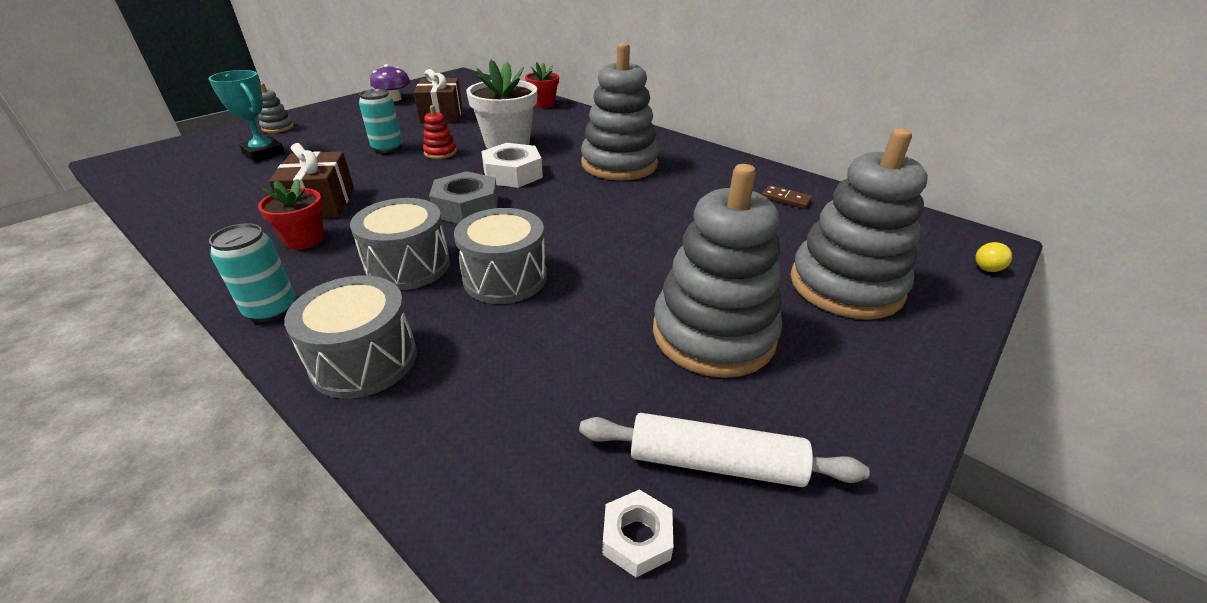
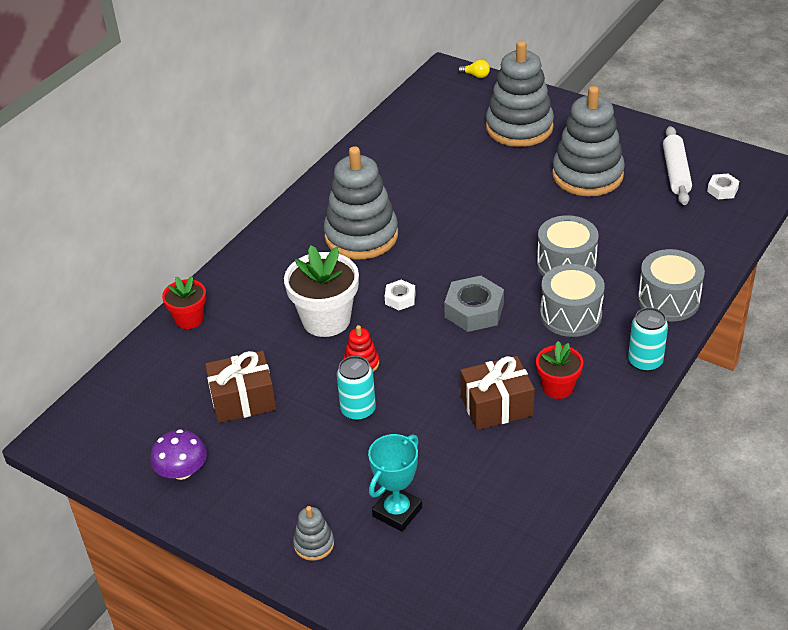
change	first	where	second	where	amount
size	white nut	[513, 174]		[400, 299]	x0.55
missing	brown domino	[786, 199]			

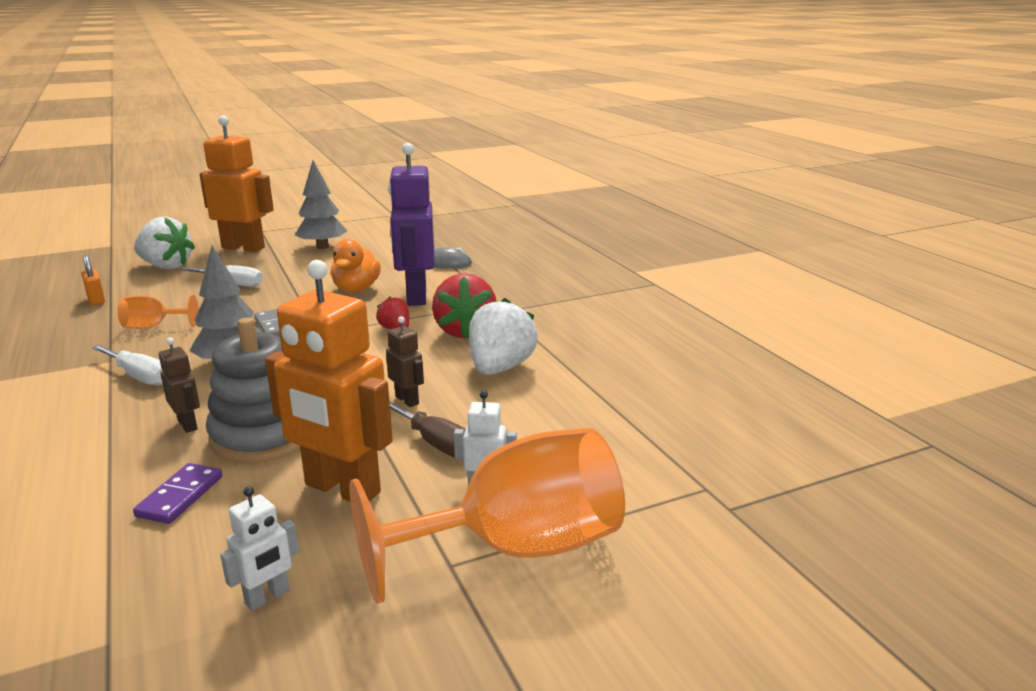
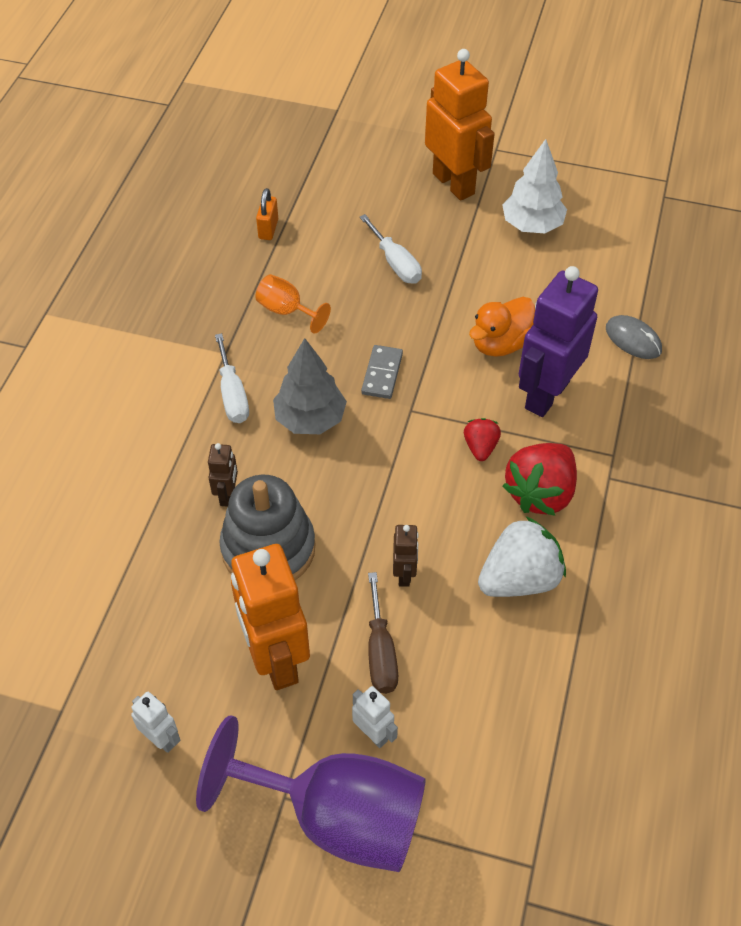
change	first	where	second	where	amount
spun	white robot	[267, 597]		[161, 739]	135 degrees counterclockwise
colour	orange goblet	[516, 548]	purple goblet	[338, 816]	
colour	grey tree	[322, 247]	white tree	[532, 225]	
missing	purple domino	[180, 496]			
missing	white strawberry	[166, 266]			

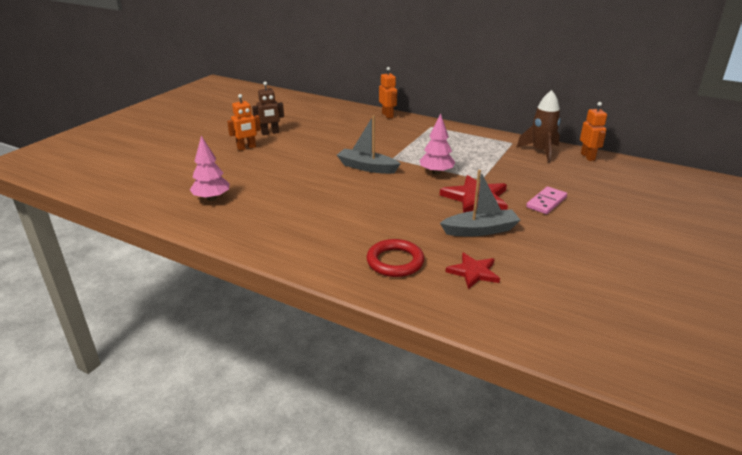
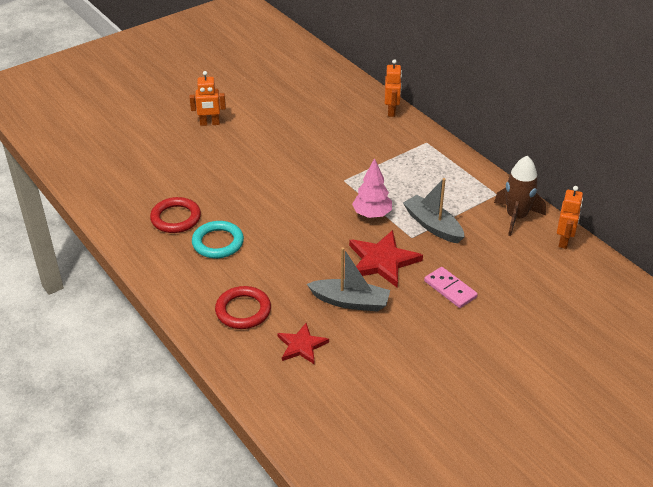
change	first	where	second	where	amount
appeared			red ring	[176, 218]	
appeared			turquoise ring	[218, 243]	
relocated	grey boat	[367, 167]		[433, 225]	
spun	pink domino	[546, 202]		[450, 289]	75 degrees clockwise
missing	pink tree	[212, 198]			
missing	brown robot	[270, 133]			

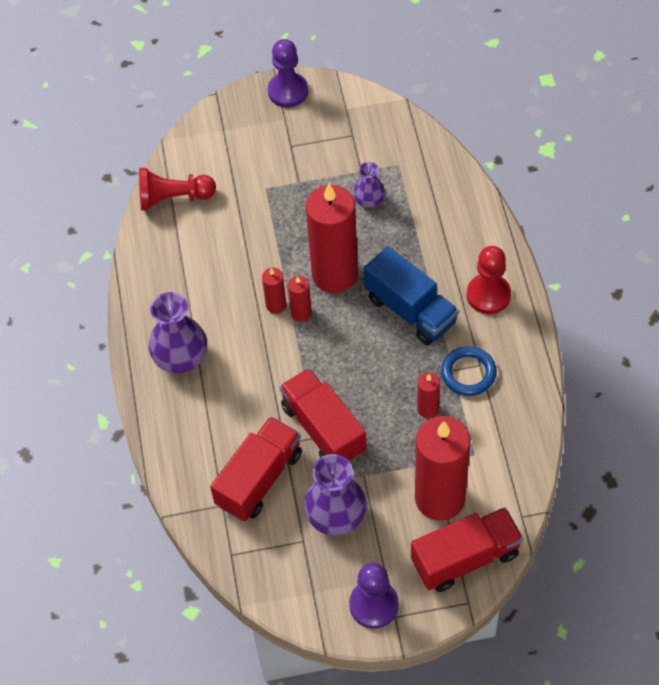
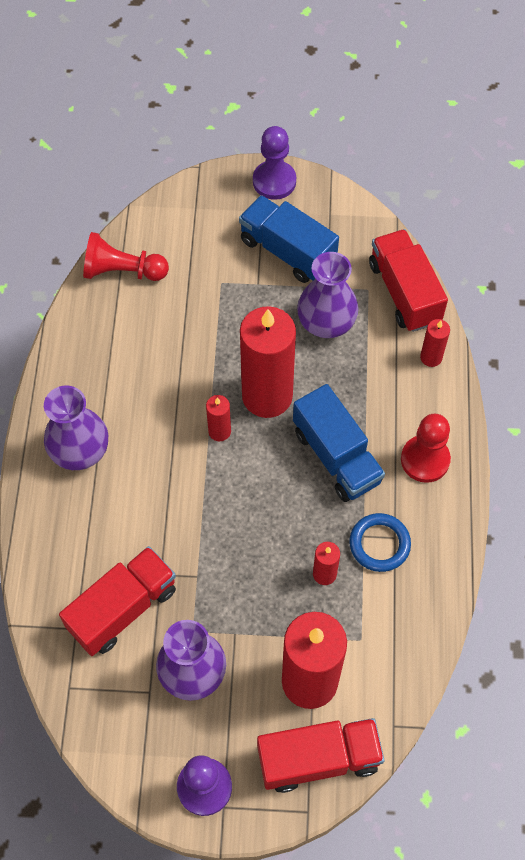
change	first	where	second	where	amount
appeared			blue truck	[287, 251]	
size	purple vase	[369, 201]		[326, 322]	x1.74
relocated	red truck	[323, 429]		[404, 292]	
relocated	red candle	[276, 305]		[431, 357]	

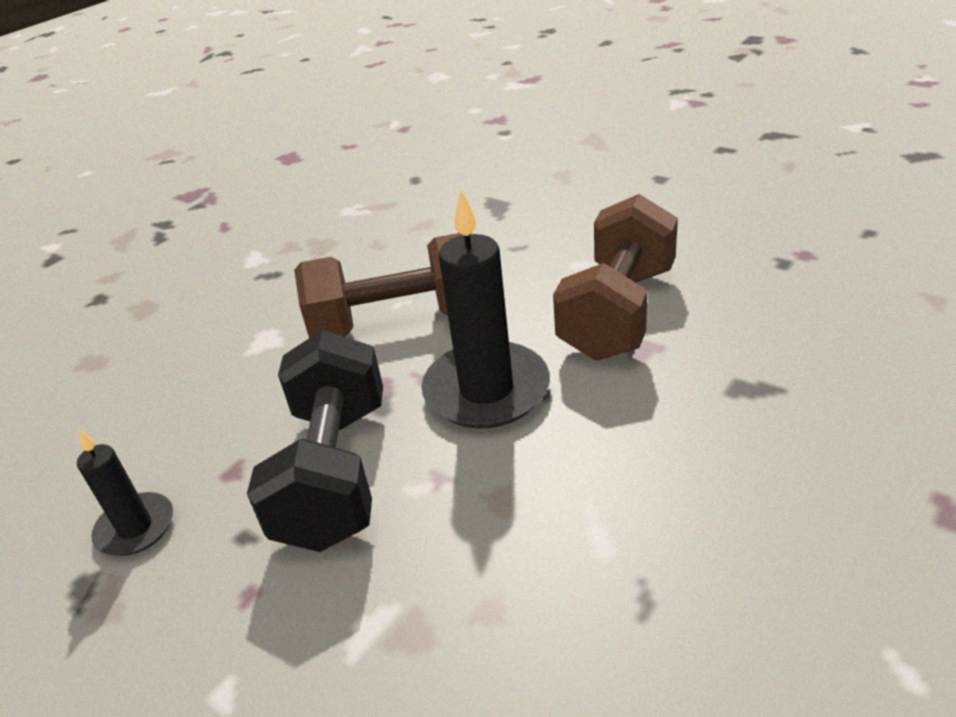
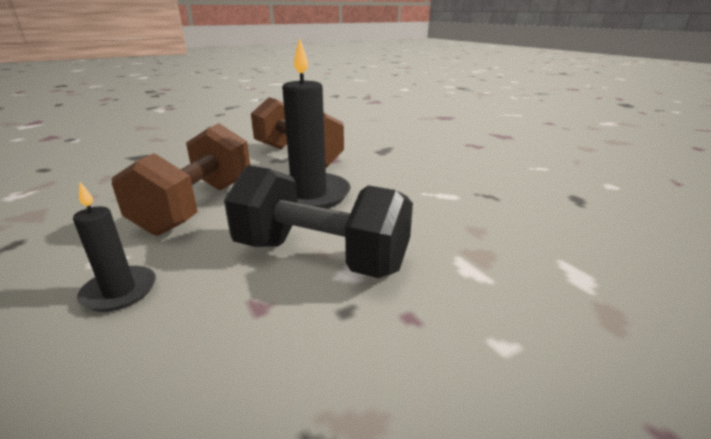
change	first	where	second	where	amount
relocated	black candle	[135, 527]		[120, 291]	

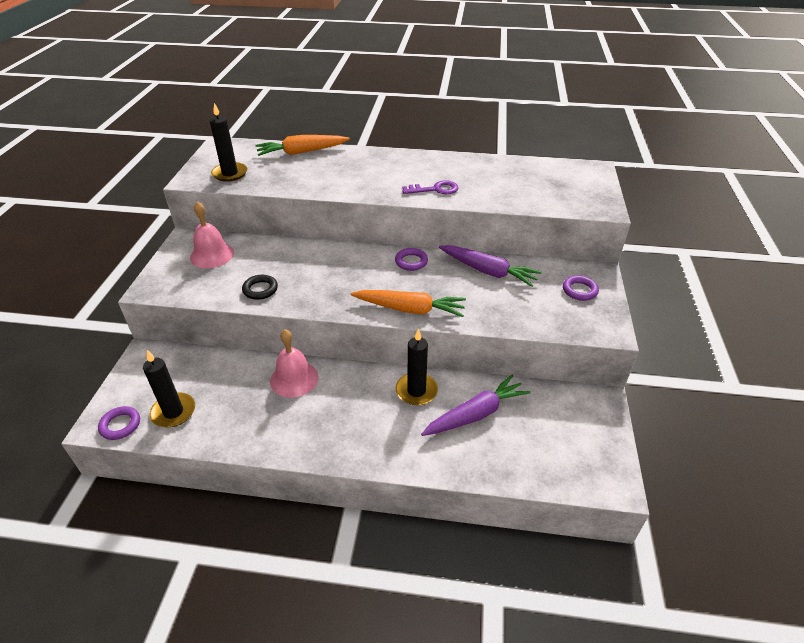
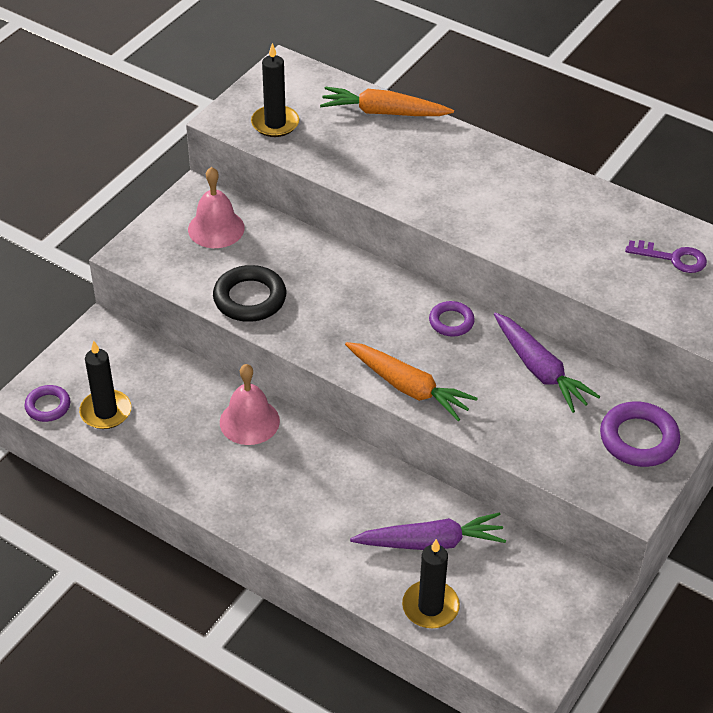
change	first	where	second	where	amount
size	black ring	[260, 289]		[250, 298]	x1.63
relocated	black candle	[416, 391]		[430, 607]	
size	purple ring	[579, 290]		[638, 439]	x1.63
relocated	purple key	[435, 189]		[673, 258]	

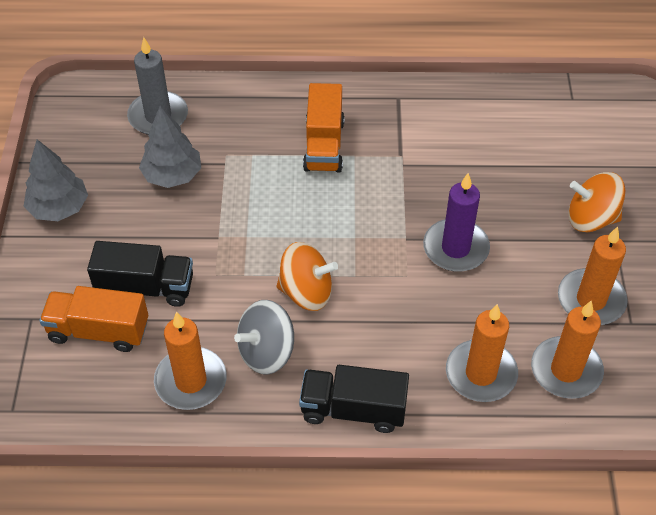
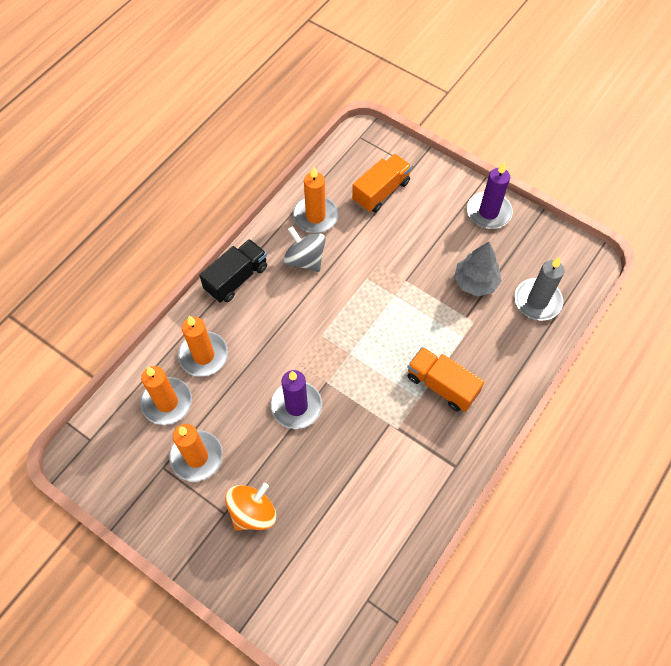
change	first	where	second	where	amount
spun	grey spinning top	[266, 352]		[305, 259]	45 degrees counterclockwise
exchanged	grey tree	[59, 208]	purple candle	[488, 212]	
missing	black truck	[145, 287]			
missing	orange spinning top	[306, 292]			

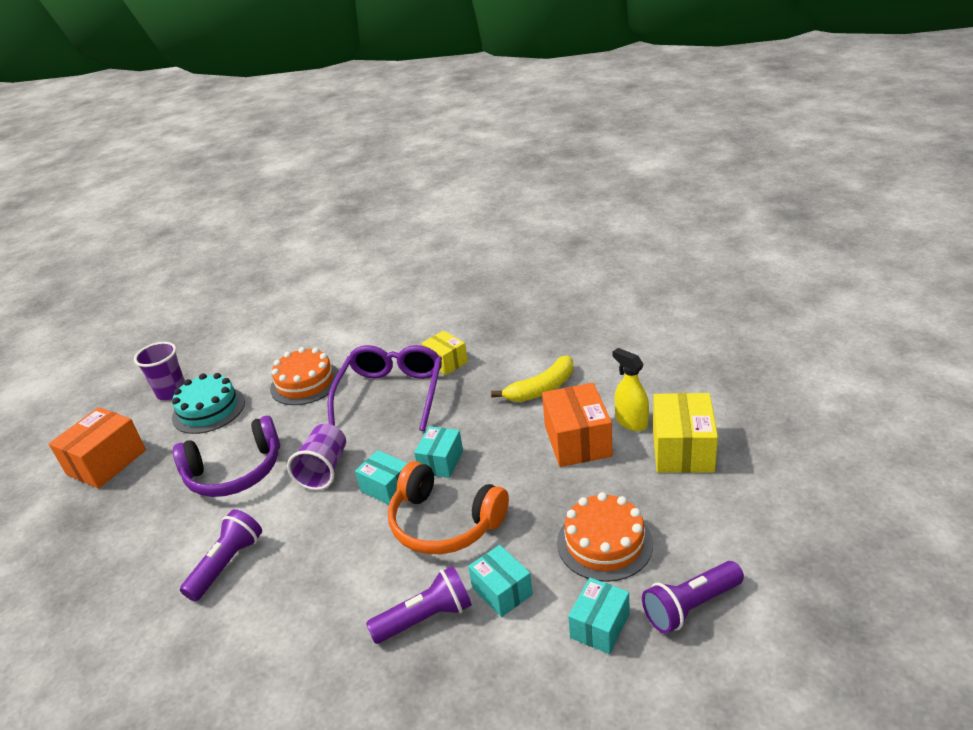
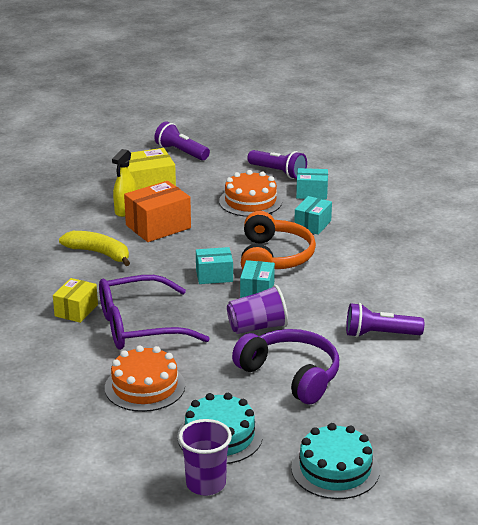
change	first	where	second	where	amount
relocated	purple flashlight	[426, 618]		[181, 152]	
exchanged	orange box	[107, 462]	turquoise cake	[335, 469]	

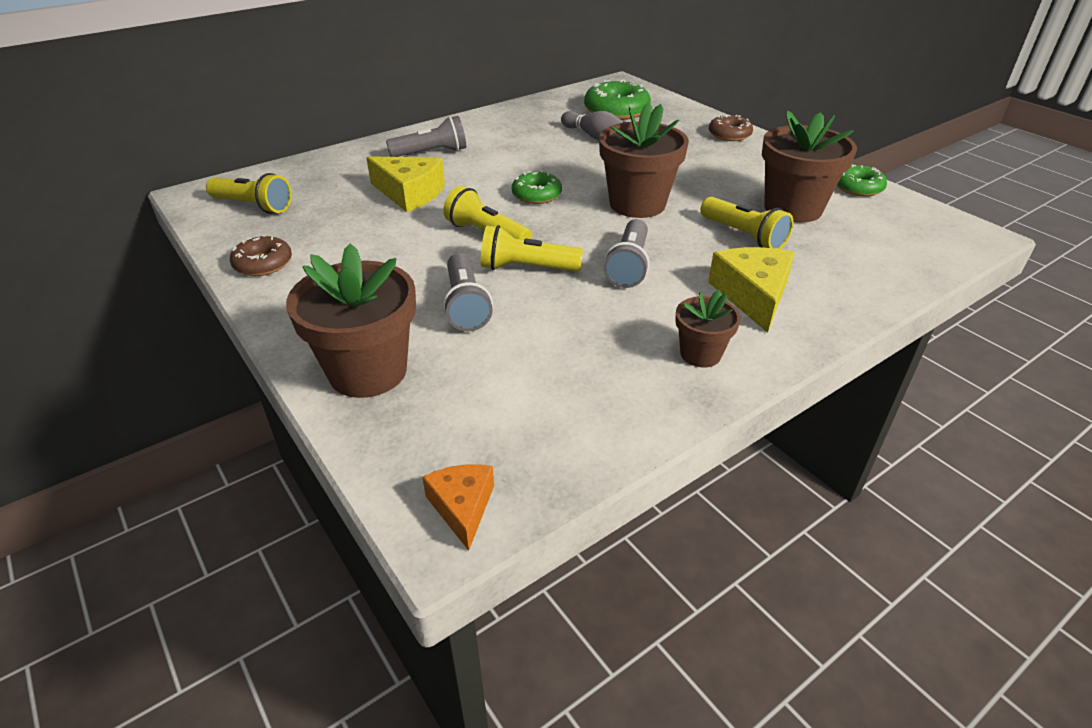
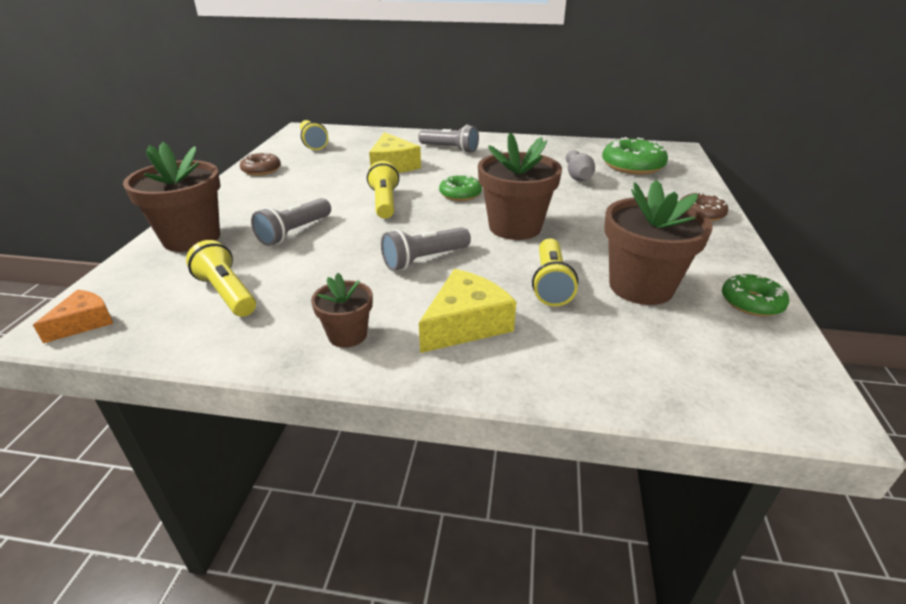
change	first	where	second	where	amount
relocated	yellow flashlight	[526, 268]		[227, 293]	

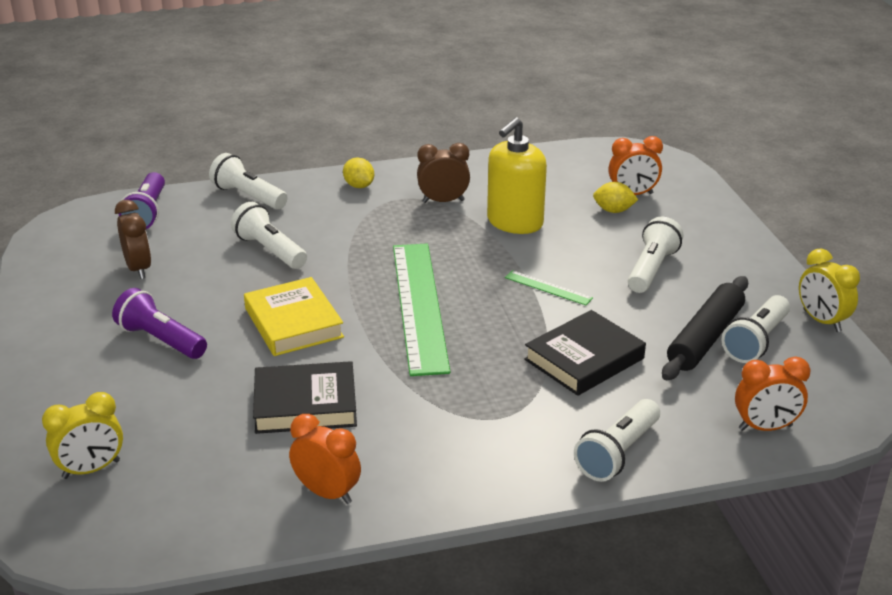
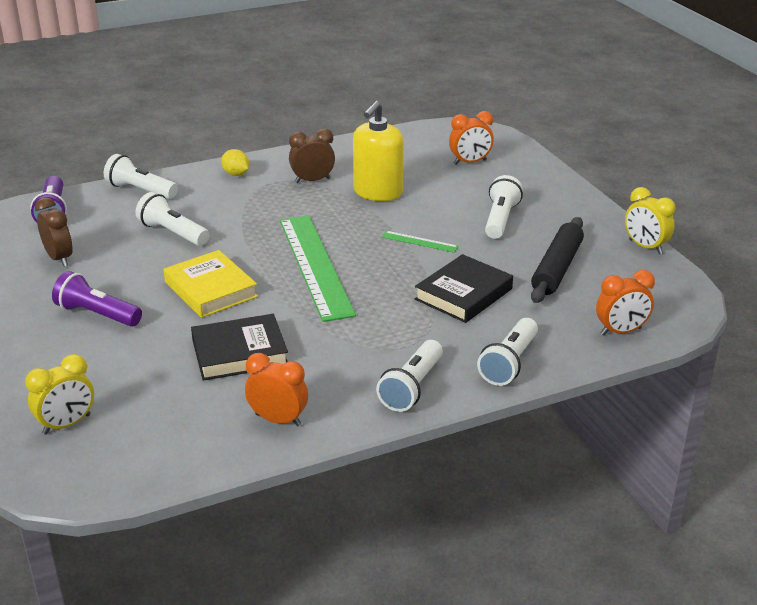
change	first	where	second	where	amount
relocated	white flashlight	[756, 341]		[412, 387]	
missing	yellow lemon	[613, 210]			

